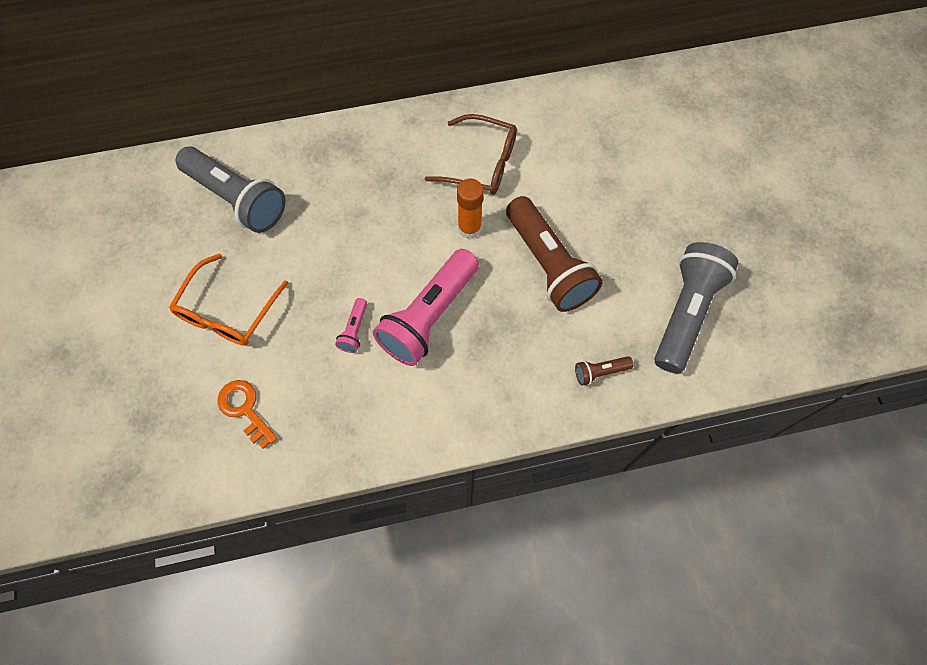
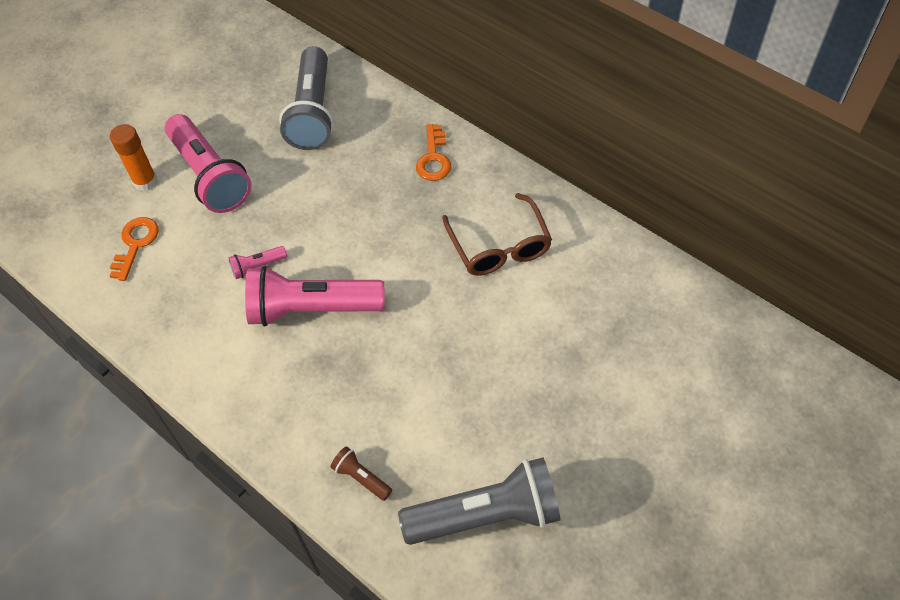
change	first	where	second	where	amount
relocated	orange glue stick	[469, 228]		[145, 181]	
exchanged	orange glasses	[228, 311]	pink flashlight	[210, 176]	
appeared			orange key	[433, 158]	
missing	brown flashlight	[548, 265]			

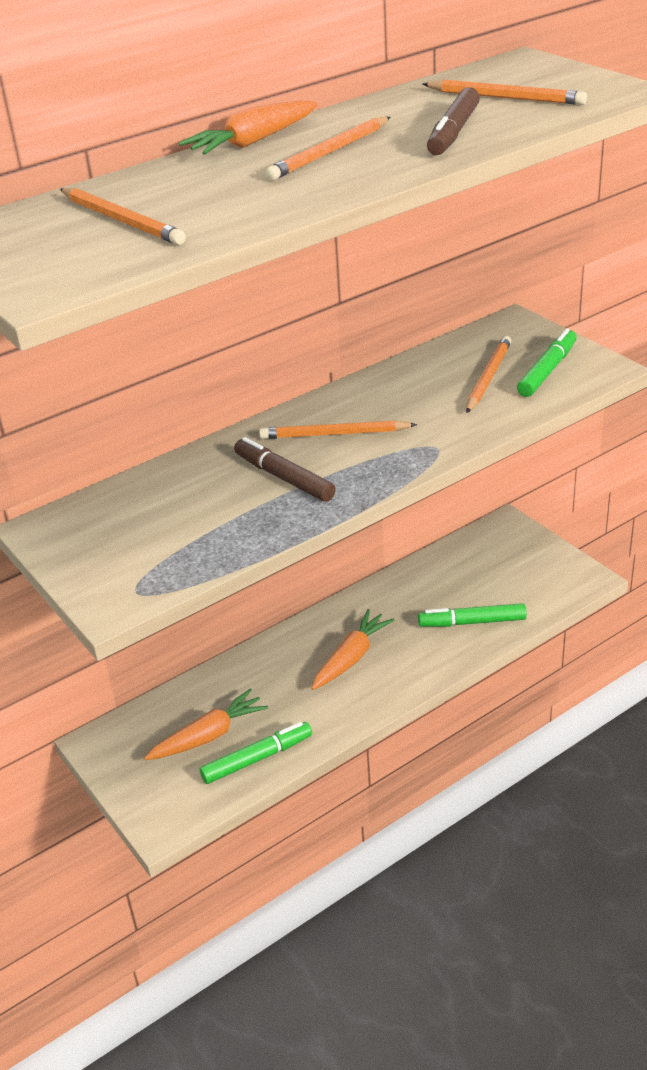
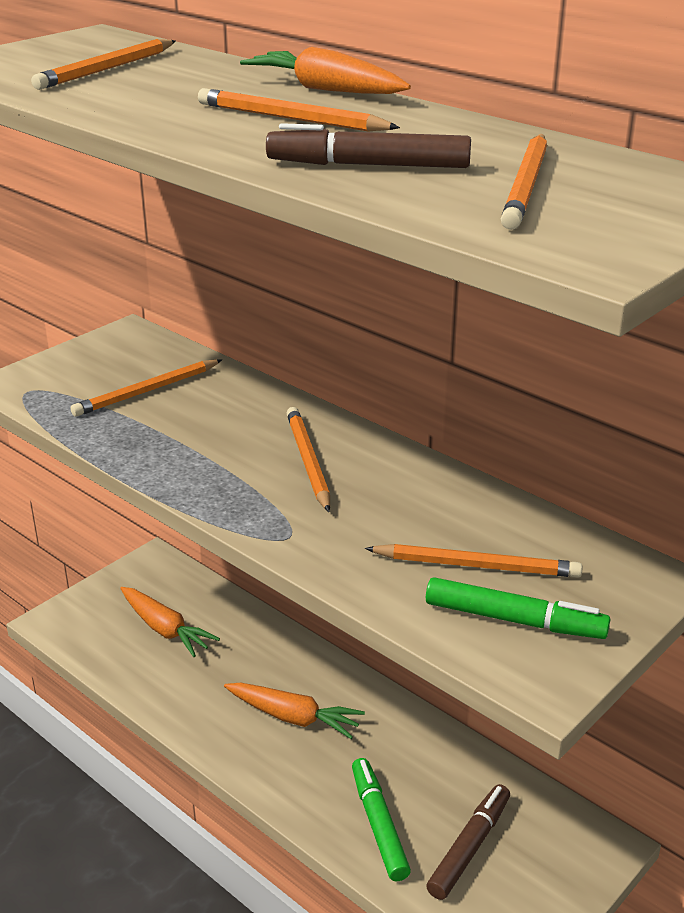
change	first	where	second	where	amount
appeared			orange pencil	[147, 391]	
relocated	brown marker	[284, 478]		[470, 847]	
missing	green marker	[257, 759]			

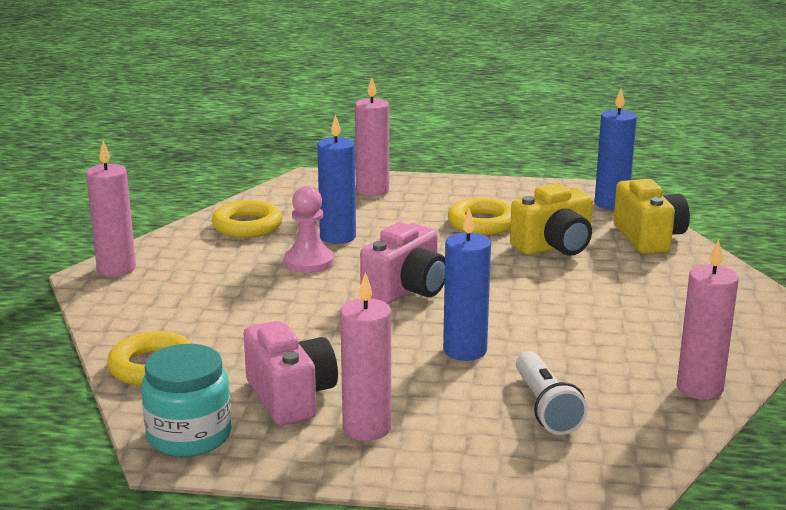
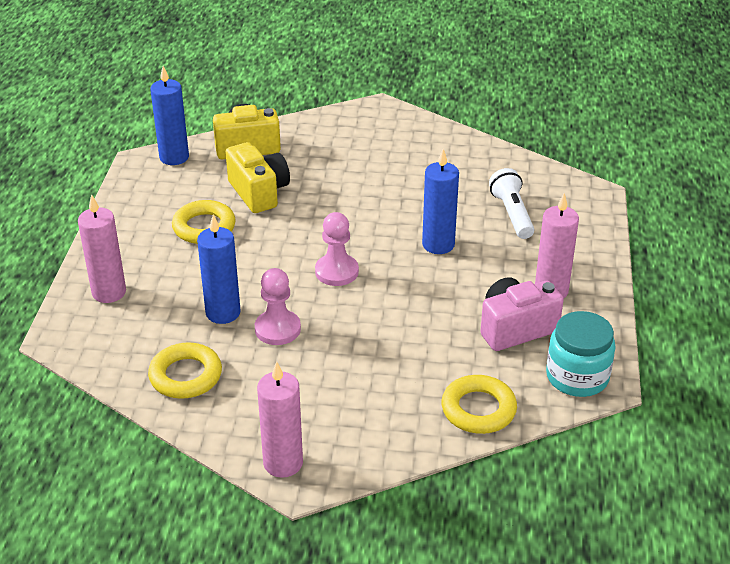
change	first	where	second	where	amount
exchanged	pink camera	[406, 290]	pink pawn	[336, 272]	
spun	white flashlight	[545, 407]		[512, 214]	90 degrees counterclockwise
missing	pink candle	[699, 388]			

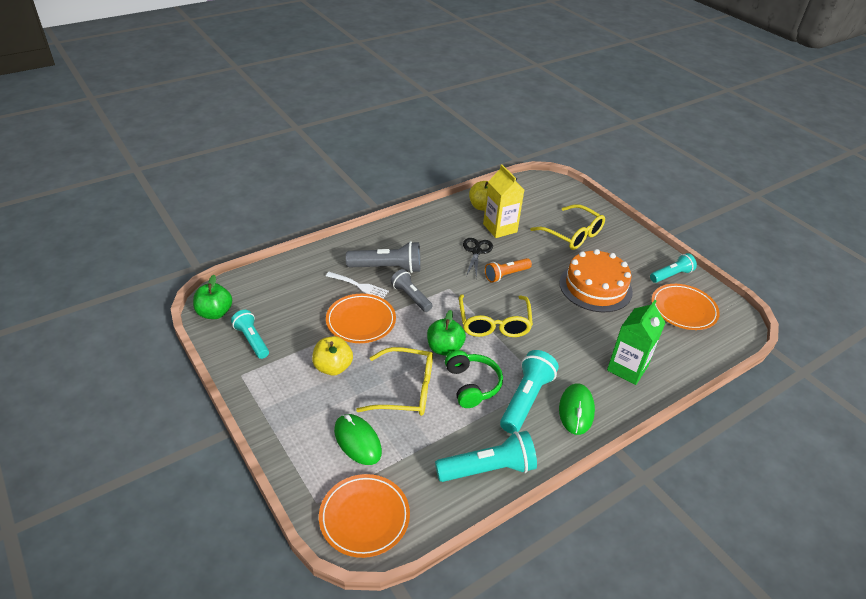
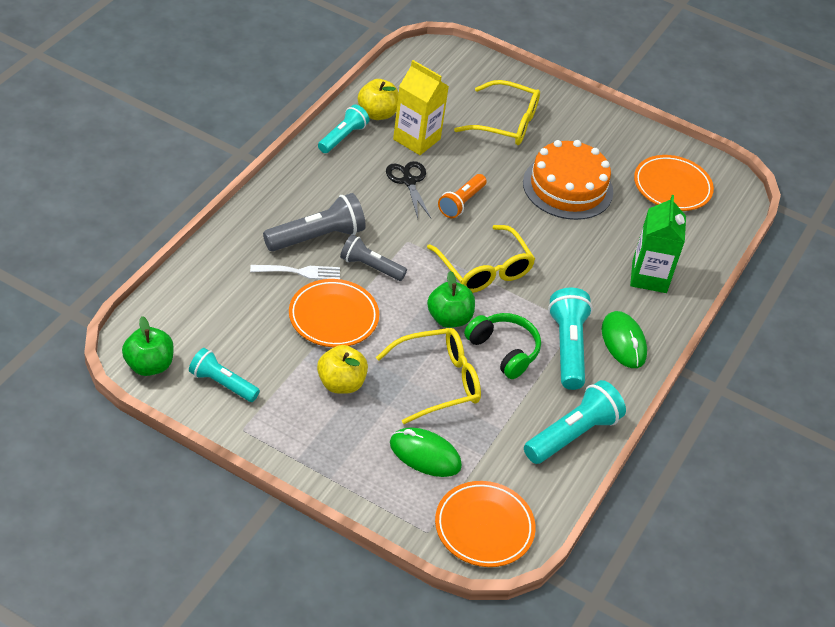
change	first	where	second	where	amount
relocated	turquoise flashlight	[671, 275]		[343, 137]	

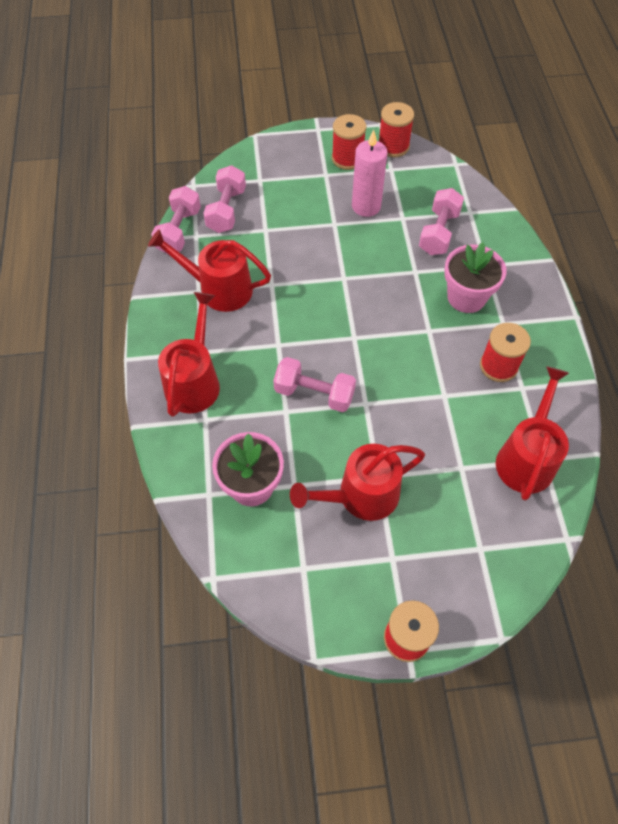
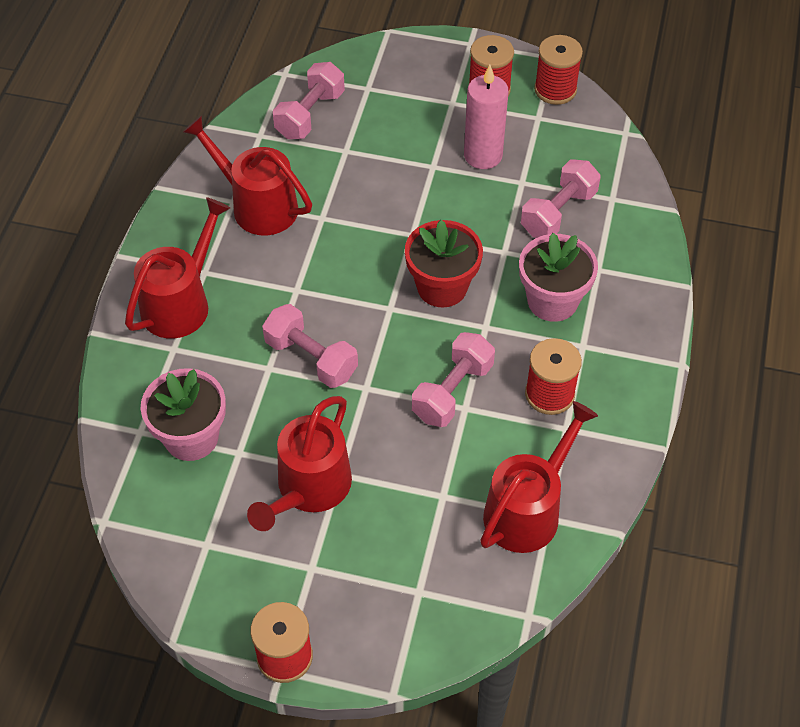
change	first	where	second	where	amount
spun	red watering can	[361, 496]		[309, 488]	60 degrees counterclockwise
appeared			red flower pot	[442, 287]	
relocated	pink dumbbell	[179, 231]		[452, 391]	

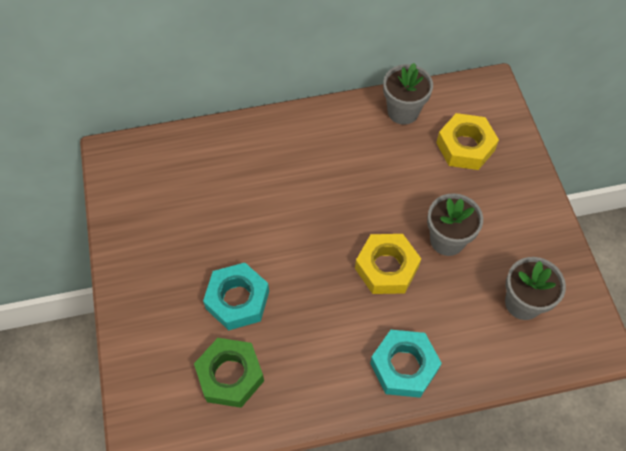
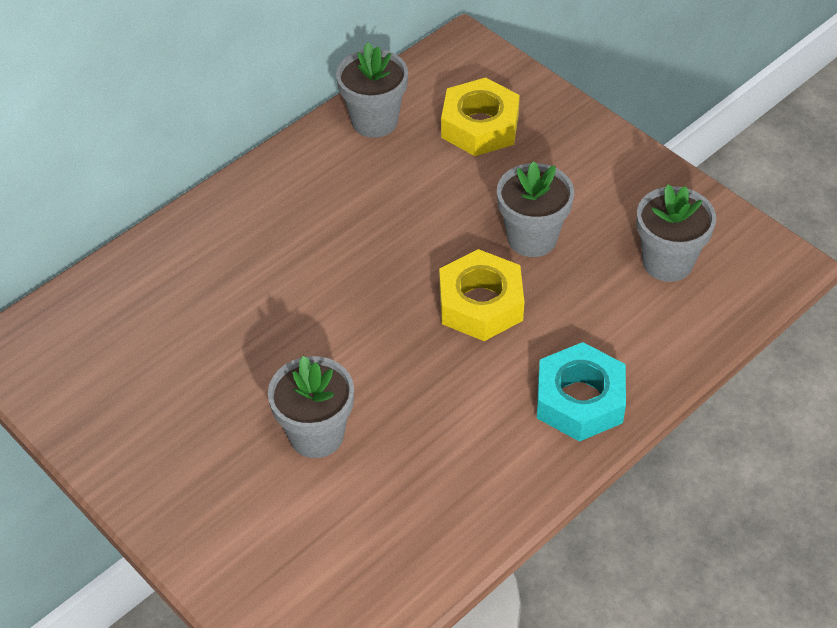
change	first	where	second	where	amount
exchanged	turquoise nut	[237, 300]	grey flower pot	[316, 435]	
missing	green nut	[230, 375]			

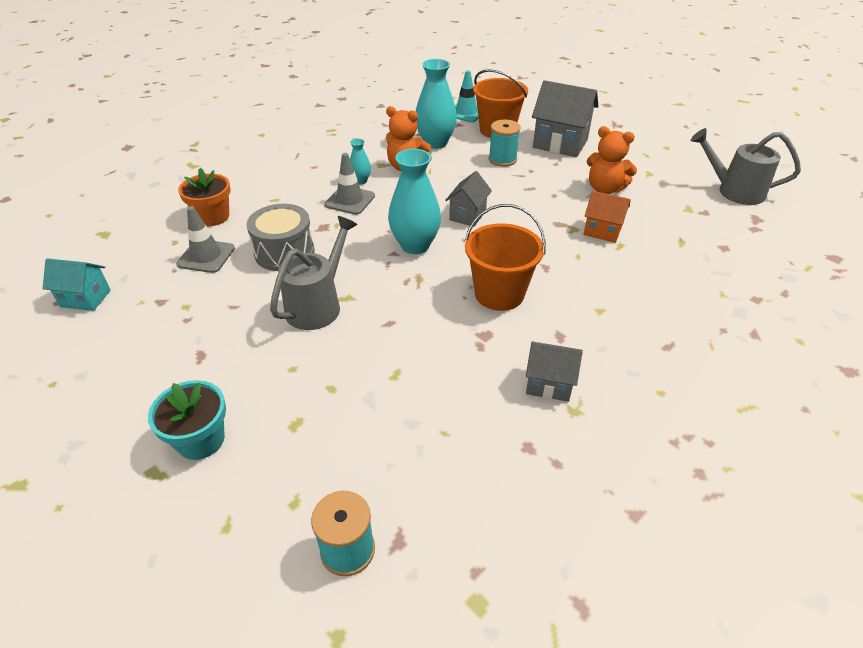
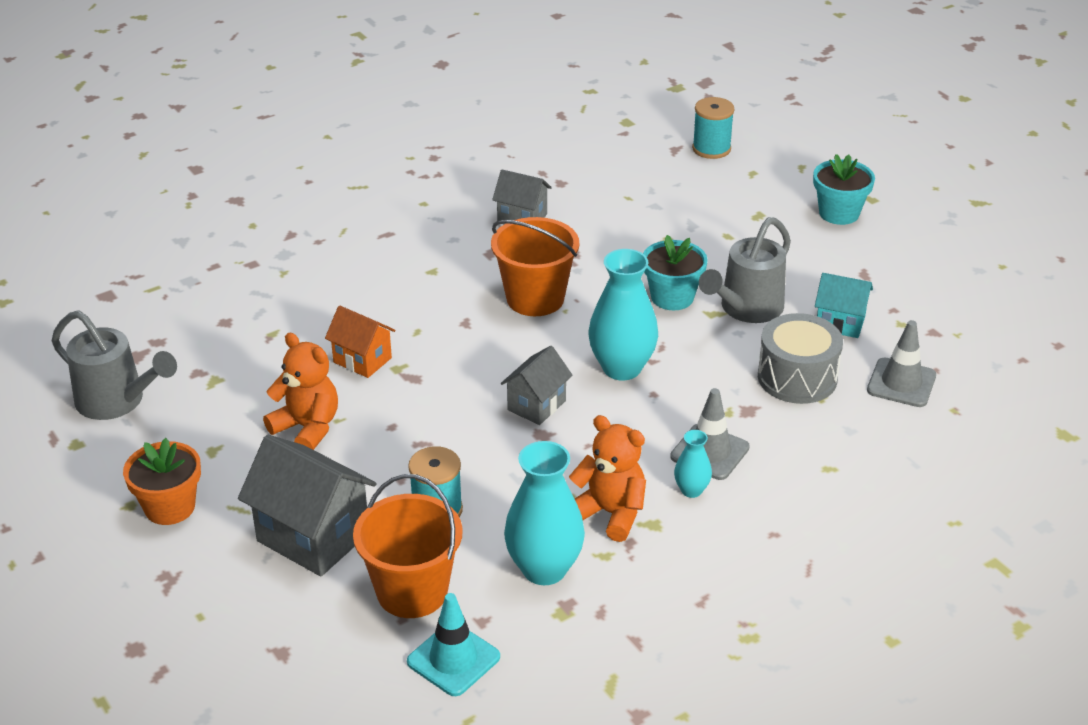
change	first	where	second	where	amount
relocated	orange flower pot	[213, 217]		[170, 507]	
appeared			turquoise flower pot	[672, 297]	
relocated	turquoise house	[85, 298]		[840, 323]	

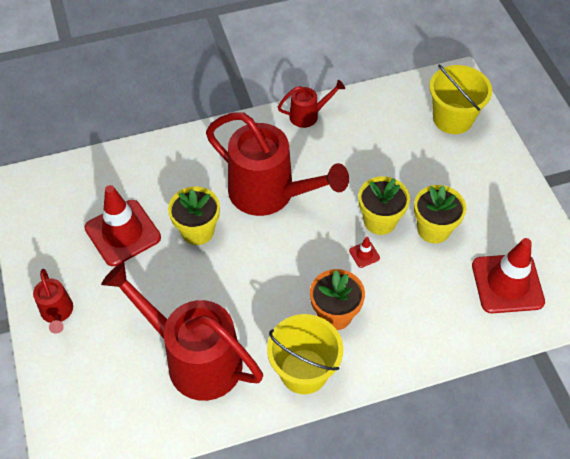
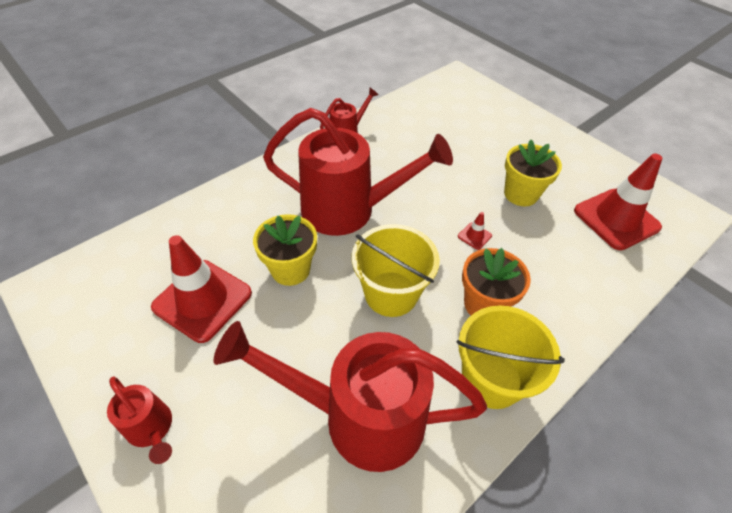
change	first	where	second	where	amount
relocated	yellow bucket	[452, 118]		[391, 294]	
missing	yellow flower pot	[380, 221]			

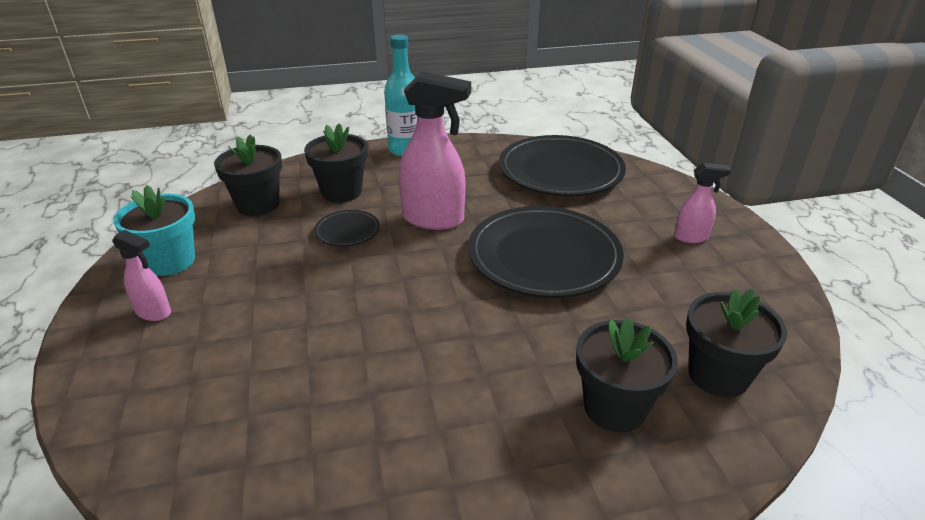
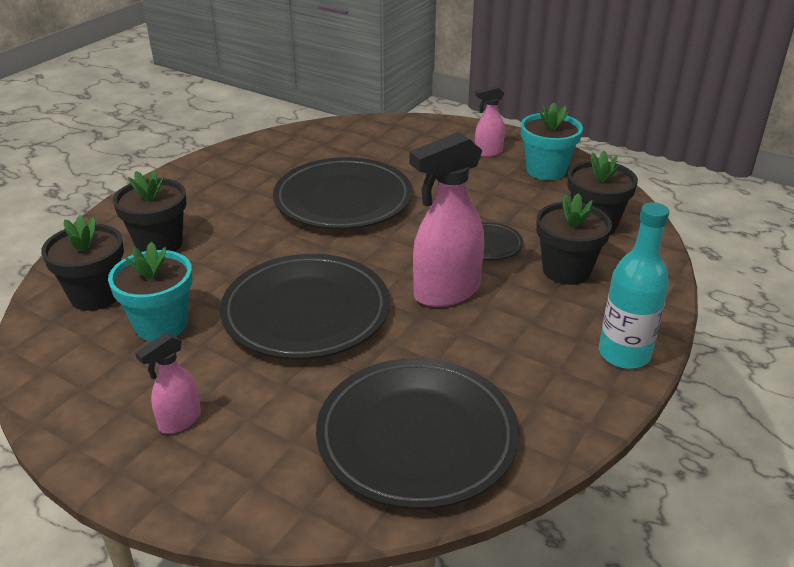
change	first	where	second	where	amount
appeared			turquoise flower pot	[161, 324]	
appeared			black plate	[343, 200]	

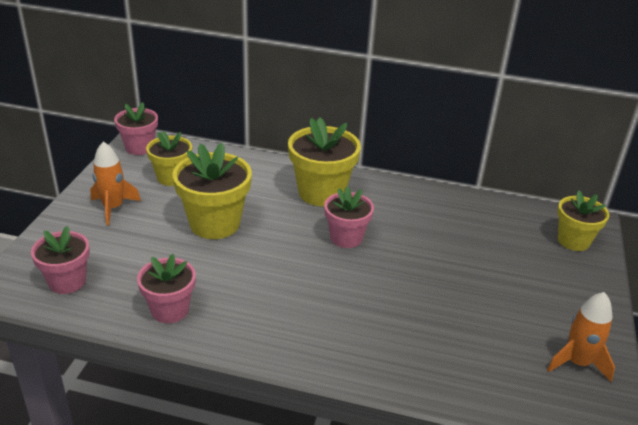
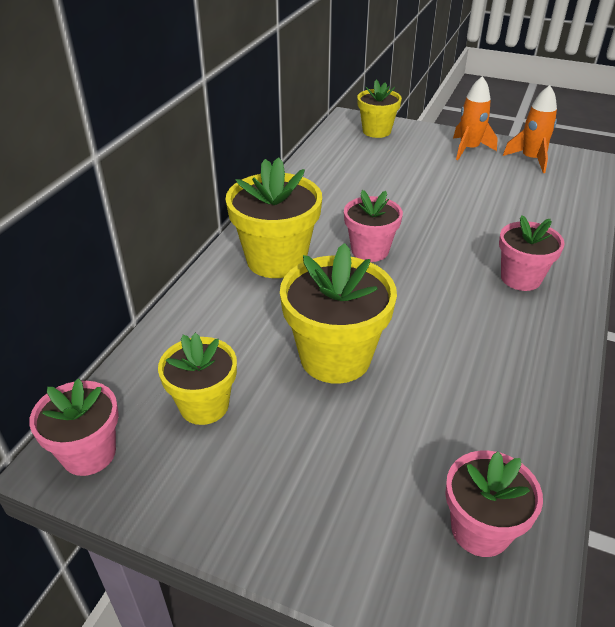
change	first	where	second	where	amount
relocated	orange rocket	[113, 208]		[469, 149]	
relocated	pink flower pot	[170, 310]		[520, 278]	

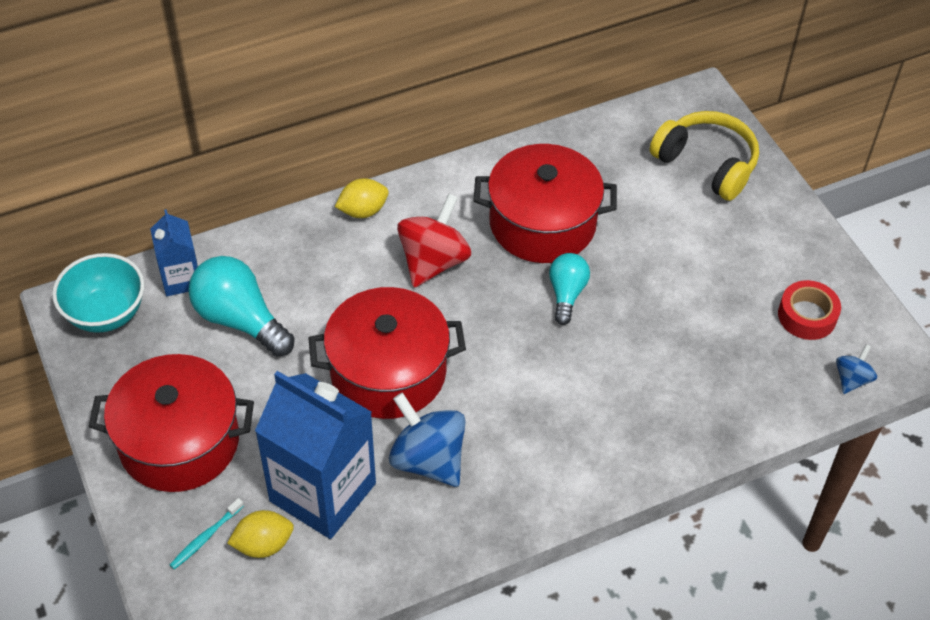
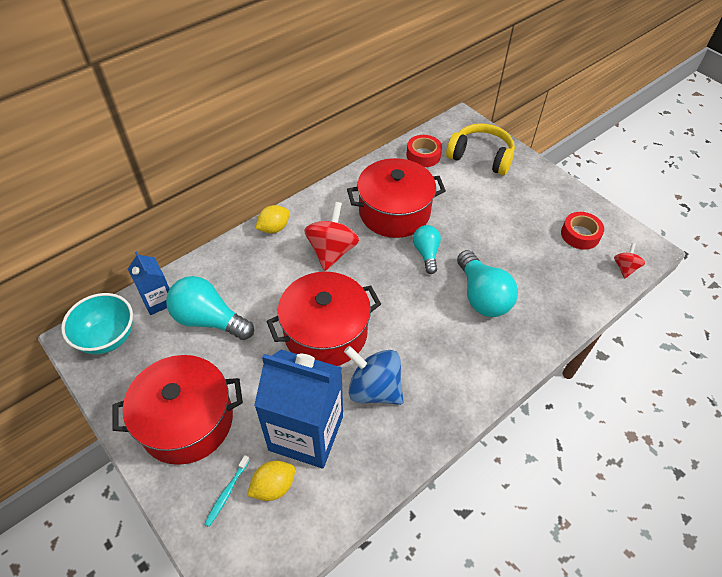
change	first	where	second	where	amount
appeared			red tape	[423, 155]	
appeared			turquoise light bulb	[482, 296]	
colour	blue spinning top	[851, 379]	red spinning top	[624, 268]	

